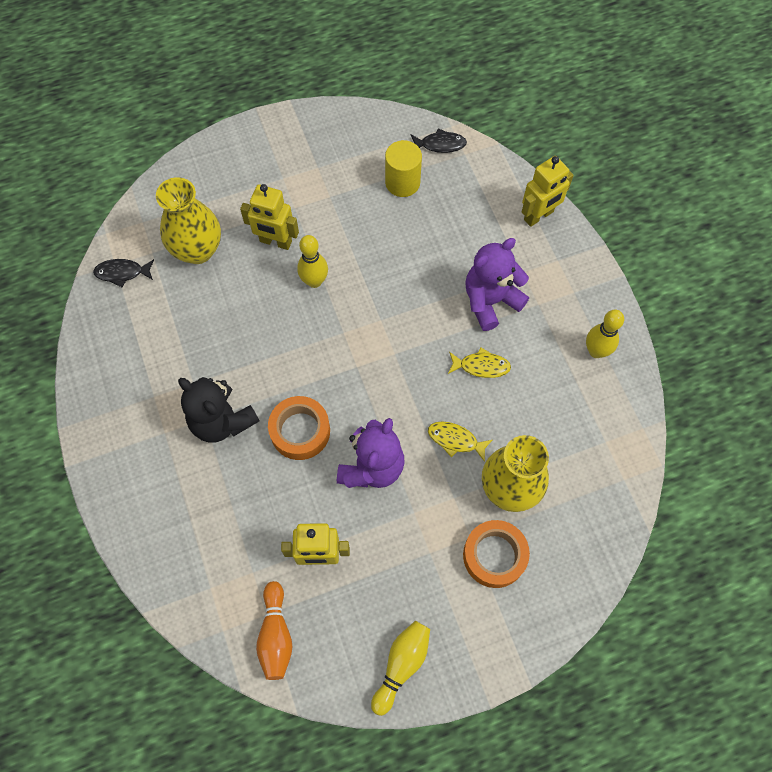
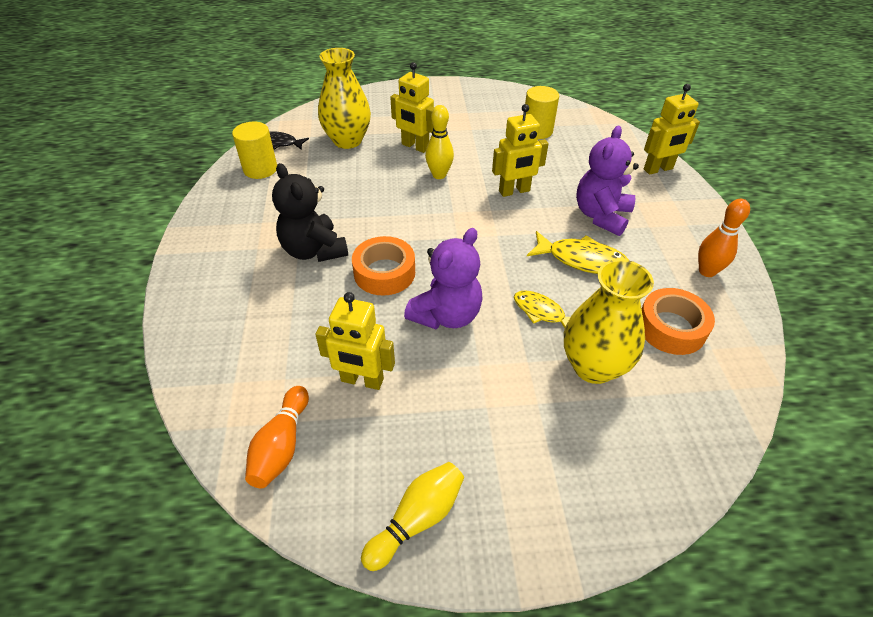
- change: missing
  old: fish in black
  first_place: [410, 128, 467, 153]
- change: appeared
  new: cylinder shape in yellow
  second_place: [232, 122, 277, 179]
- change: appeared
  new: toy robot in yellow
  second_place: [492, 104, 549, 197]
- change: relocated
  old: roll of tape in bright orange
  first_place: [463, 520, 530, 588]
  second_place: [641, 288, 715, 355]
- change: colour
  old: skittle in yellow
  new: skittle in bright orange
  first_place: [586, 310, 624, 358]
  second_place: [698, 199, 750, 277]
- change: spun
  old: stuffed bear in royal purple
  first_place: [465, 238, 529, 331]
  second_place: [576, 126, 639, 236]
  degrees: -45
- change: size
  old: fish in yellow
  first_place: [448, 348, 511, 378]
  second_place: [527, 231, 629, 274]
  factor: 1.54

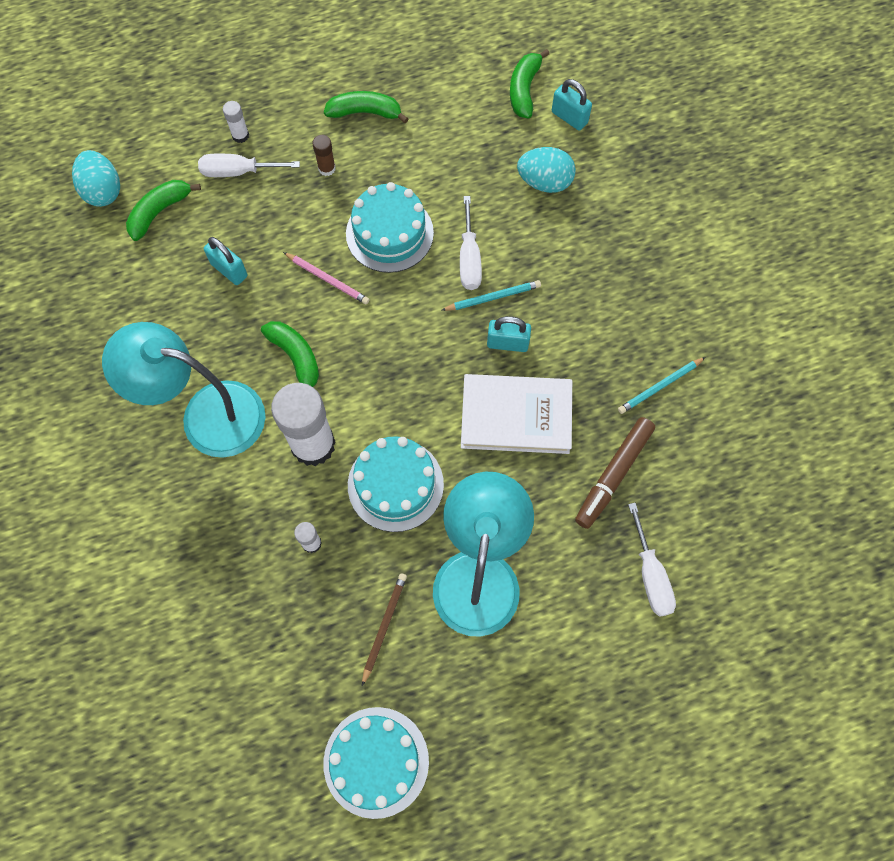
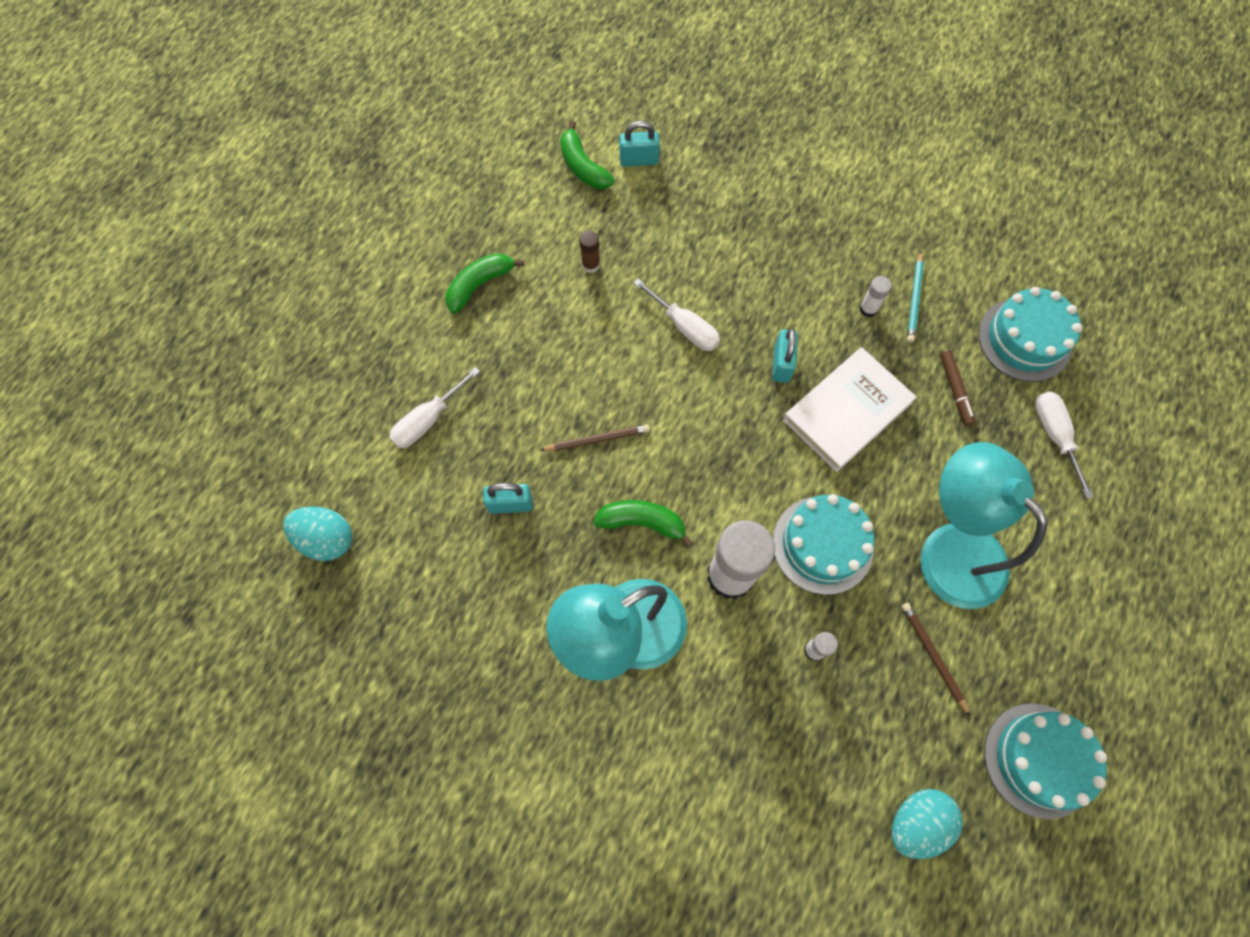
- change: missing
  old: banana in green
  first_place: [126, 180, 201, 241]
- change: missing
  old: wooden pencil in teal
  first_place: [442, 280, 541, 311]
- change: relocated
  old: stick of glue in pure white
  first_place: [223, 101, 249, 143]
  second_place: [859, 276, 892, 317]
- change: relocated
  old: stick of glue in brown
  first_place: [312, 135, 336, 176]
  second_place: [579, 230, 600, 273]
- change: relocated
  old: cake in teal
  first_place: [346, 182, 434, 273]
  second_place: [978, 287, 1082, 382]
- change: relocated
  old: egg in teal
  first_place: [517, 147, 576, 193]
  second_place: [892, 789, 963, 859]
- change: colour
  old: wooden pencil in rosy
  new: wooden pencil in brown
  first_place: [283, 252, 370, 305]
  second_place: [540, 424, 650, 451]
- change: spun
  old: padlock in teal
  first_place: [487, 316, 531, 352]
  second_place: [772, 328, 798, 383]
  degrees: -45
- change: spun
  old: hand screwdriver in pure white
  first_place: [628, 503, 676, 617]
  second_place: [1035, 392, 1094, 499]
  degrees: -135
- change: size
  old: marker pen in brown
  first_place: [575, 417, 655, 529]
  second_place: [940, 350, 976, 426]
  factor: 0.63

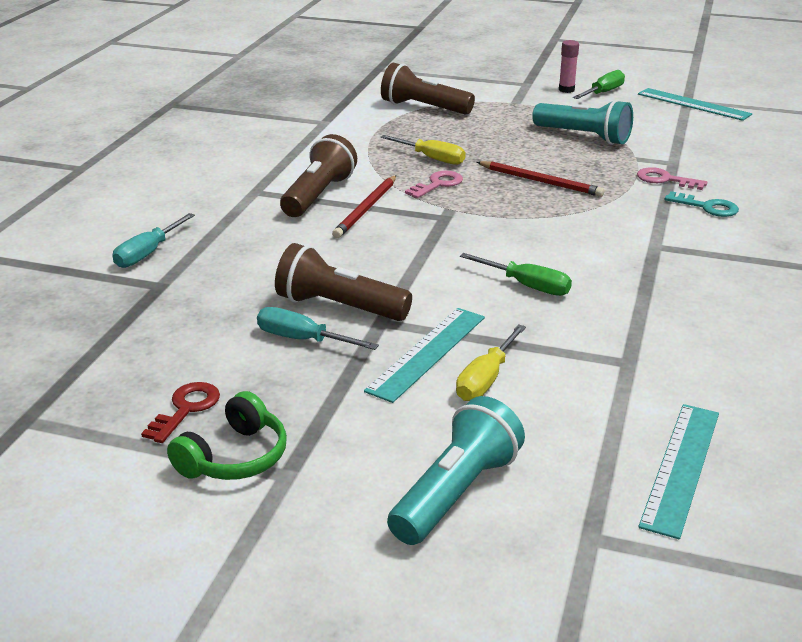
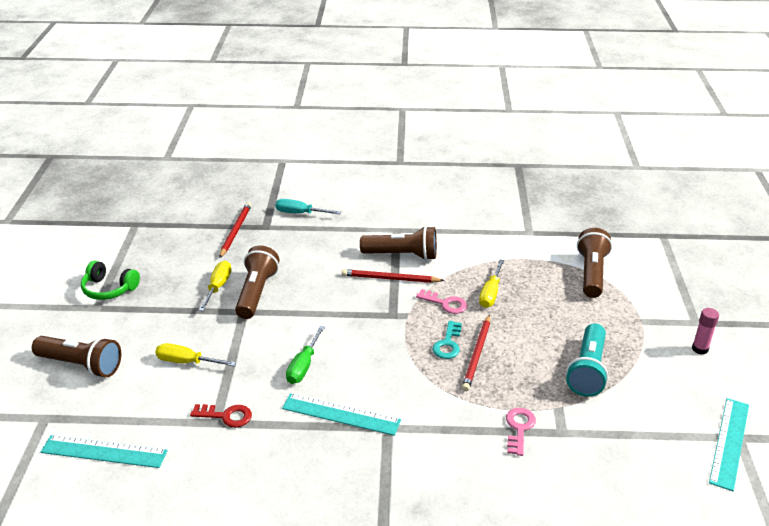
- change: missing
  old: hand screwdriver in green
  first_place: [573, 70, 625, 99]
- change: appeared
  new: wooden pencil in red
  second_place: [219, 202, 251, 258]
- change: relocated
  old: door key in red
  first_place: [141, 382, 220, 443]
  second_place: [190, 404, 252, 428]
- change: relocated
  old: ruler in teal
  first_place: [364, 308, 485, 403]
  second_place: [282, 393, 401, 436]
- change: relocated
  old: door key in teal
  first_place: [665, 191, 739, 217]
  second_place: [432, 321, 462, 359]
- change: colour
  old: hand screwdriver in teal
  new: hand screwdriver in yellow
  first_place: [257, 307, 379, 350]
  second_place: [199, 261, 231, 311]
- change: colour
  old: flashlight in teal
  new: flashlight in brown
  first_place: [387, 396, 525, 545]
  second_place: [32, 336, 121, 377]

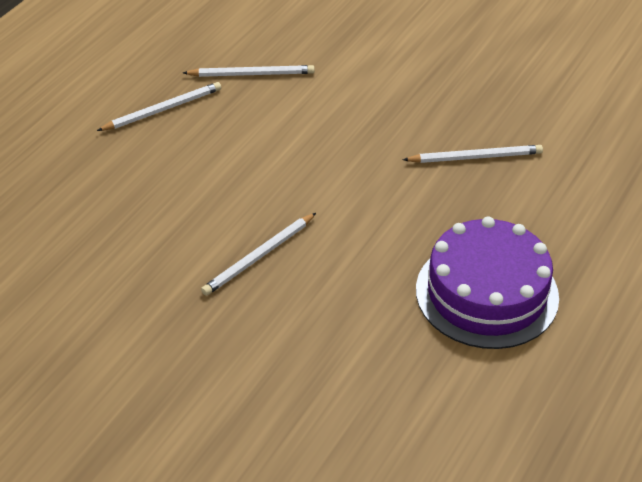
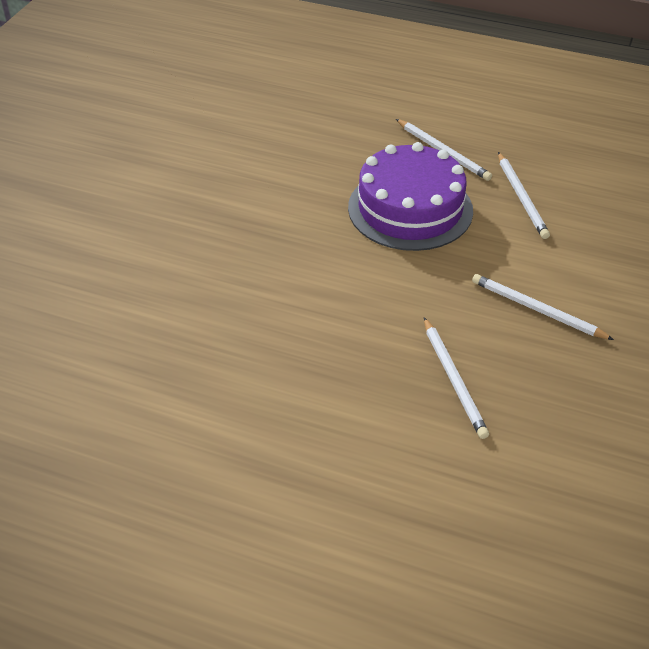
- change: relocated
  old: wooden pencil in pure white
  first_place: [201, 213, 316, 296]
  second_place: [472, 274, 614, 340]
- change: relocated
  old: cake in royal purple
  first_place: [416, 217, 559, 349]
  second_place: [348, 142, 473, 251]

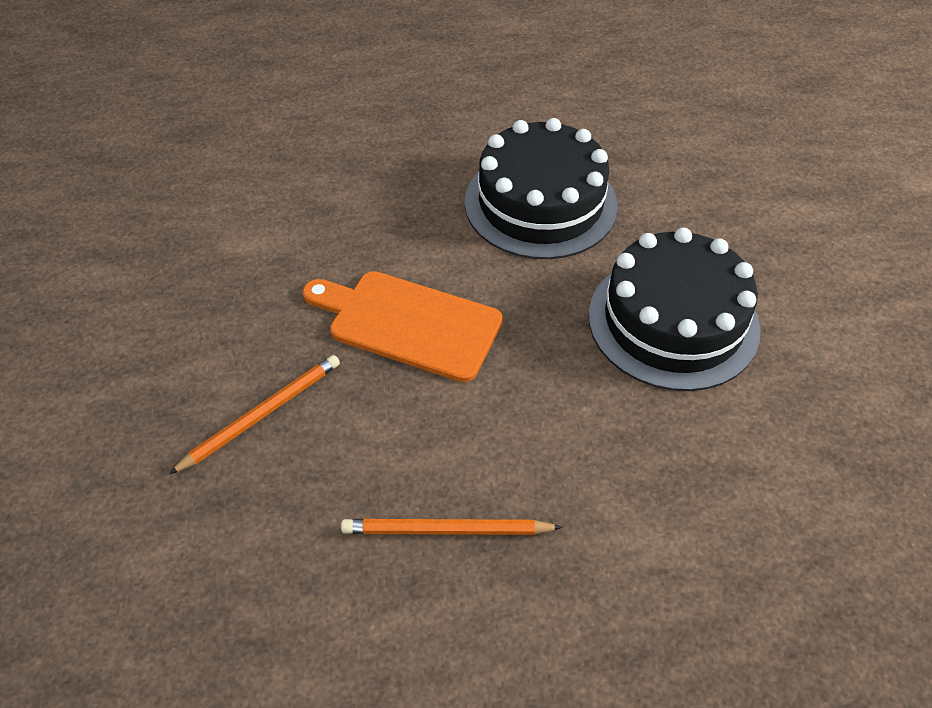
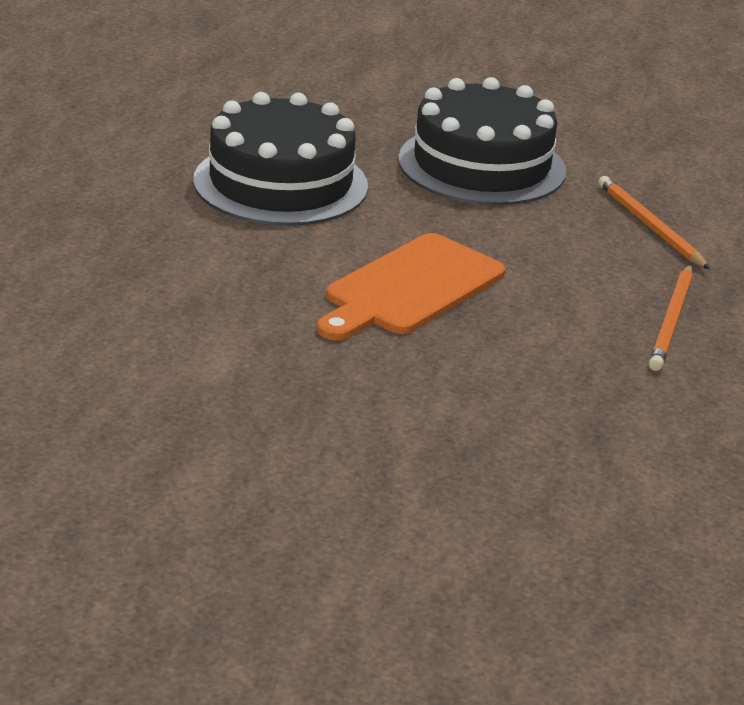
- change: relocated
  old: wooden pencil in bright orange
  first_place: [169, 355, 340, 474]
  second_place: [598, 176, 710, 269]

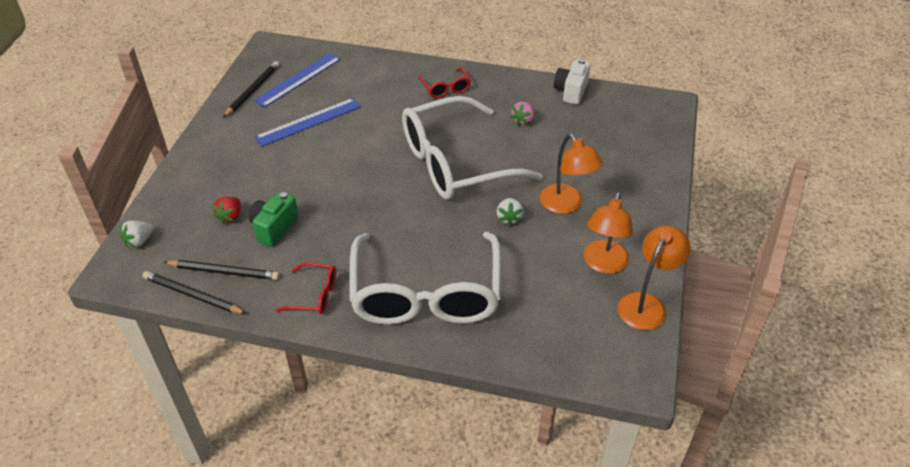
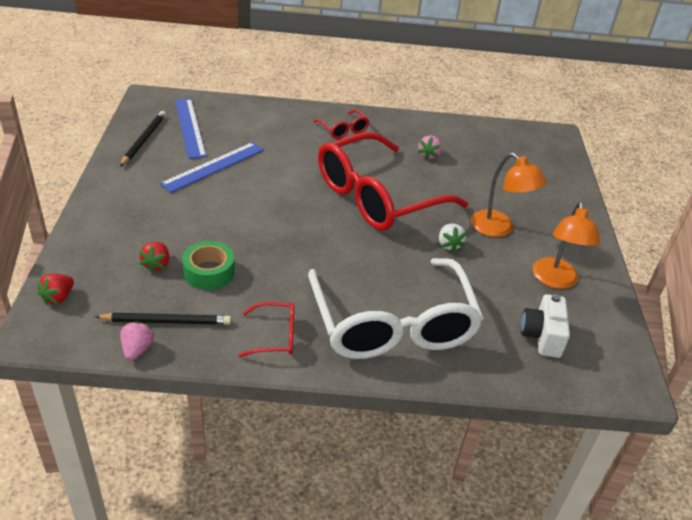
- change: missing
  old: reading lamp in bright orange
  first_place: [618, 225, 691, 330]
- change: relocated
  old: photo camera in pure white
  first_place: [554, 59, 590, 105]
  second_place: [521, 294, 570, 358]
- change: exchanged
  old: wooden pencil in black
  new: berry in rosy
  first_place: [142, 271, 247, 314]
  second_place: [120, 321, 155, 360]
- change: exchanged
  old: photo camera in green
  new: roll of tape in green
  first_place: [248, 192, 299, 247]
  second_place: [182, 241, 235, 290]
- change: colour
  old: berry in pure white
  new: berry in red
  first_place: [120, 221, 154, 248]
  second_place: [37, 274, 74, 305]
- change: colour
  old: glasses in pure white
  new: glasses in red
  first_place: [402, 96, 543, 199]
  second_place: [318, 132, 468, 231]
- change: spun
  old: ruler in royal blue
  first_place: [253, 53, 341, 108]
  second_place: [175, 99, 206, 159]
  degrees: -45

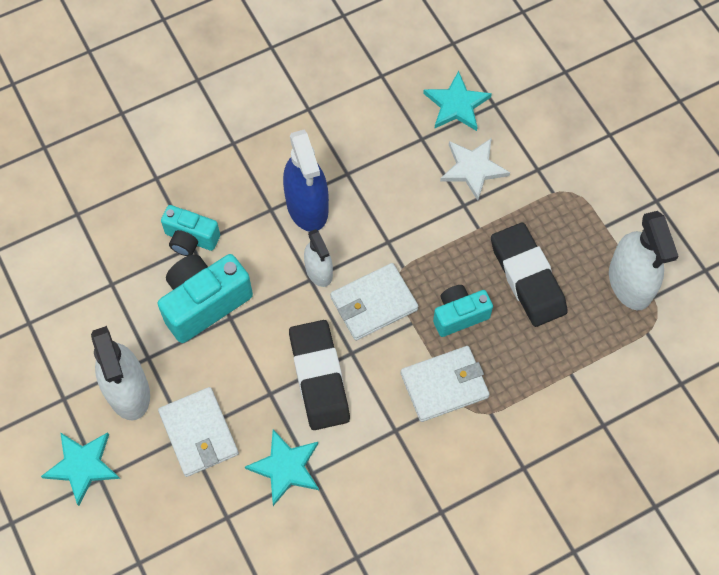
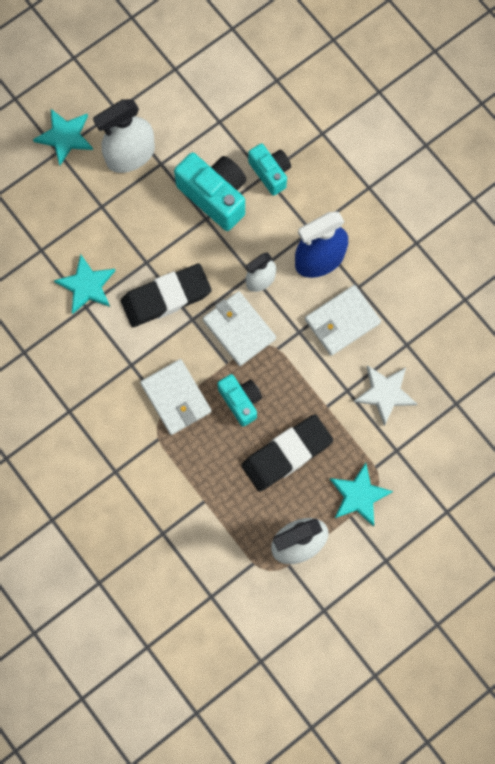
- change: relocated
  old: billfold in pure white
  first_place: [158, 387, 239, 477]
  second_place: [305, 285, 381, 356]
- change: relocated
  old: star in teal
  first_place: [423, 71, 492, 131]
  second_place: [330, 463, 393, 527]
- change: spun
  old: photo camera in teal
  first_place: [161, 205, 220, 256]
  second_place: [248, 143, 291, 196]
  degrees: 135

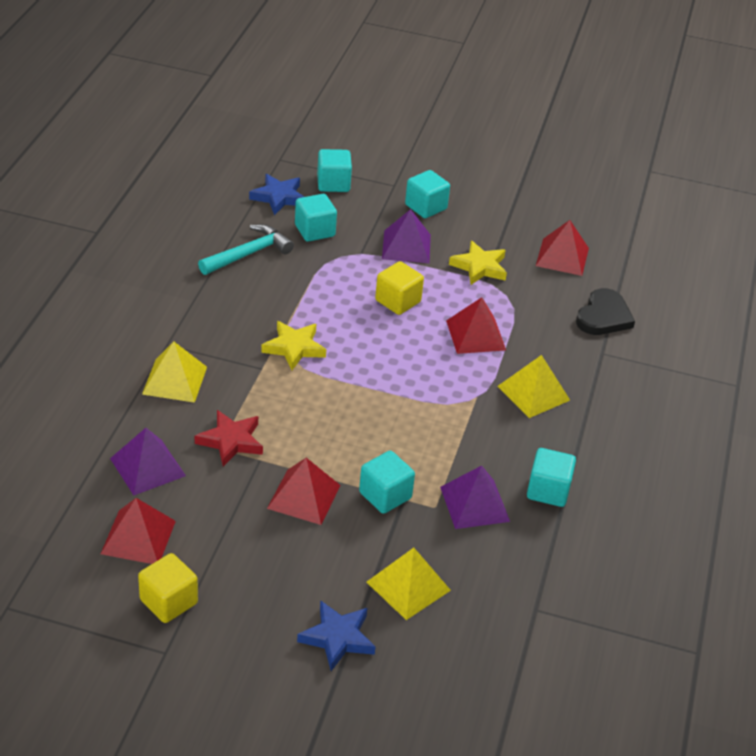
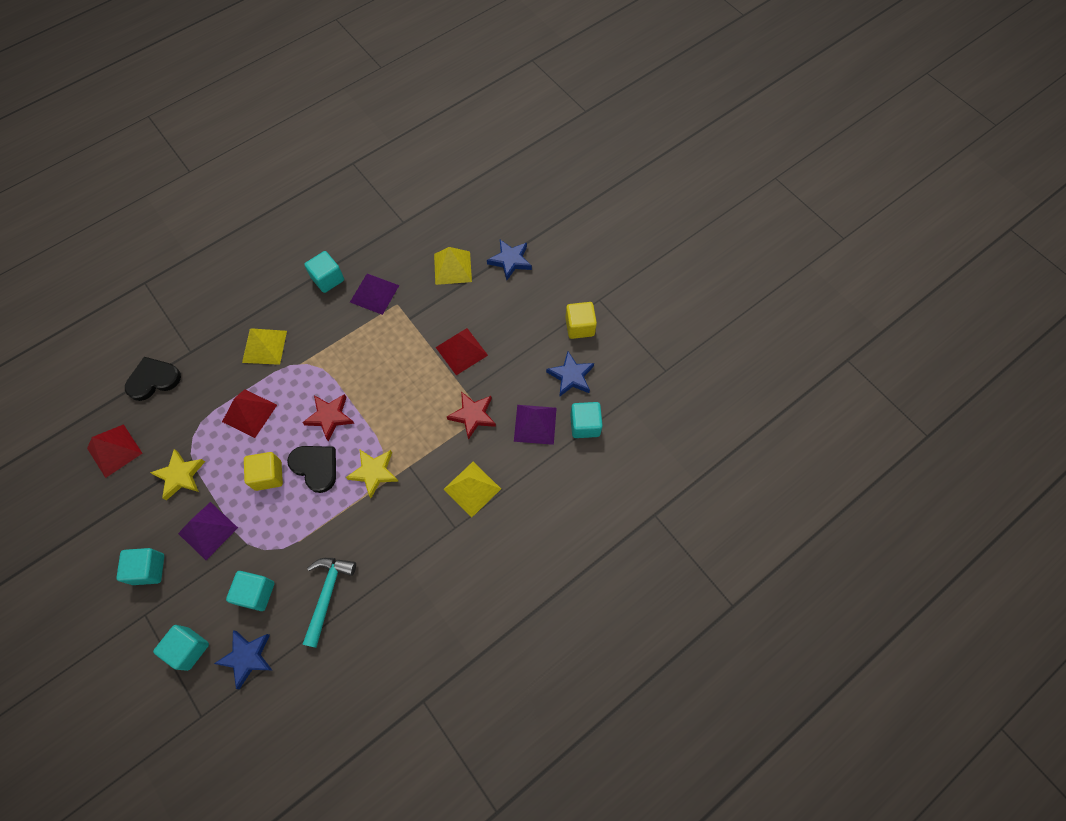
- change: appeared
  new: love heart in black
  second_place: [287, 446, 336, 493]
- change: appeared
  new: star in red
  second_place: [302, 394, 354, 441]
- change: relocated
  old: cube in teal
  first_place: [359, 451, 415, 514]
  second_place: [570, 402, 603, 438]
- change: exchanged
  old: pyramid shape in red
  new: star in royal blue
  first_place: [101, 498, 176, 564]
  second_place: [546, 351, 594, 397]
- change: spun
  old: carpenter's hammer in teal
  first_place: [198, 224, 294, 275]
  second_place: [302, 558, 356, 648]
  degrees: 105

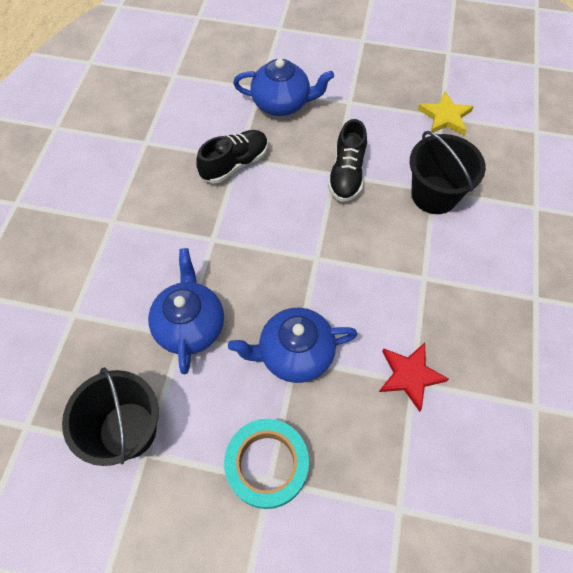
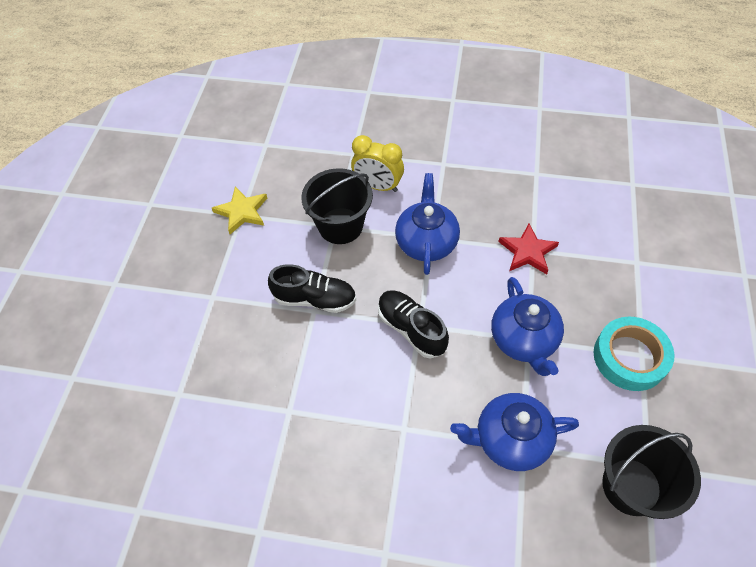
- change: appeared
  new: clock in yellow
  second_place: [351, 135, 404, 192]
- change: relocated
  old: lace-up shoe in black
  first_place: [196, 130, 268, 183]
  second_place: [378, 290, 449, 359]
- change: relocated
  old: china teapot in royal blue
  first_place: [233, 58, 334, 116]
  second_place: [395, 173, 460, 275]

